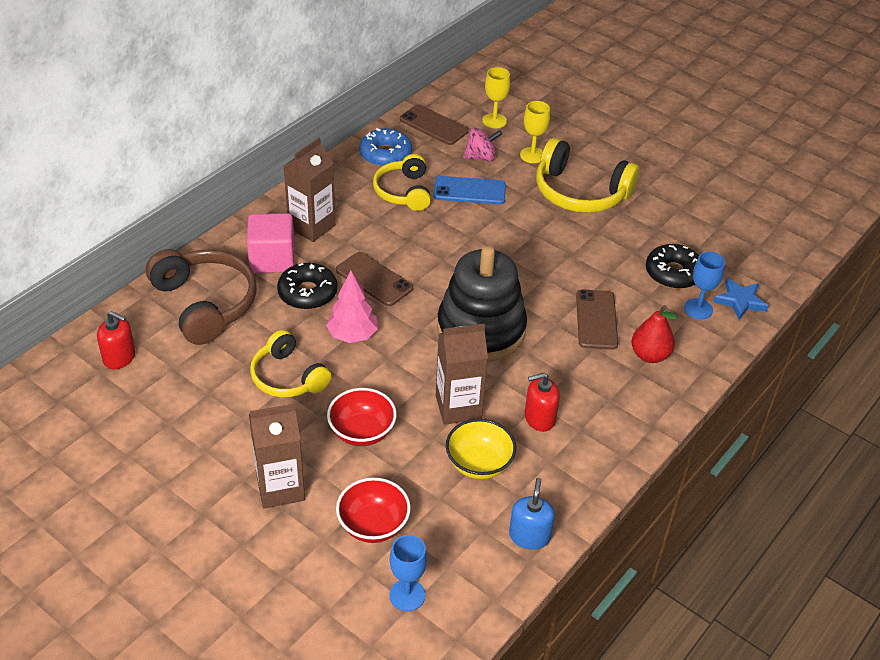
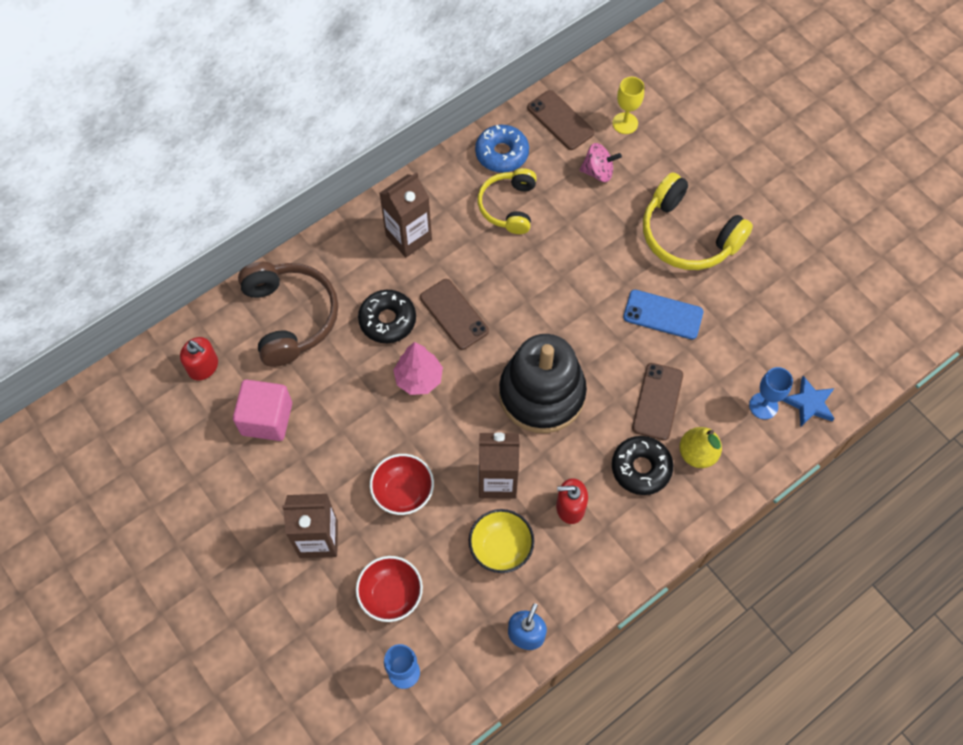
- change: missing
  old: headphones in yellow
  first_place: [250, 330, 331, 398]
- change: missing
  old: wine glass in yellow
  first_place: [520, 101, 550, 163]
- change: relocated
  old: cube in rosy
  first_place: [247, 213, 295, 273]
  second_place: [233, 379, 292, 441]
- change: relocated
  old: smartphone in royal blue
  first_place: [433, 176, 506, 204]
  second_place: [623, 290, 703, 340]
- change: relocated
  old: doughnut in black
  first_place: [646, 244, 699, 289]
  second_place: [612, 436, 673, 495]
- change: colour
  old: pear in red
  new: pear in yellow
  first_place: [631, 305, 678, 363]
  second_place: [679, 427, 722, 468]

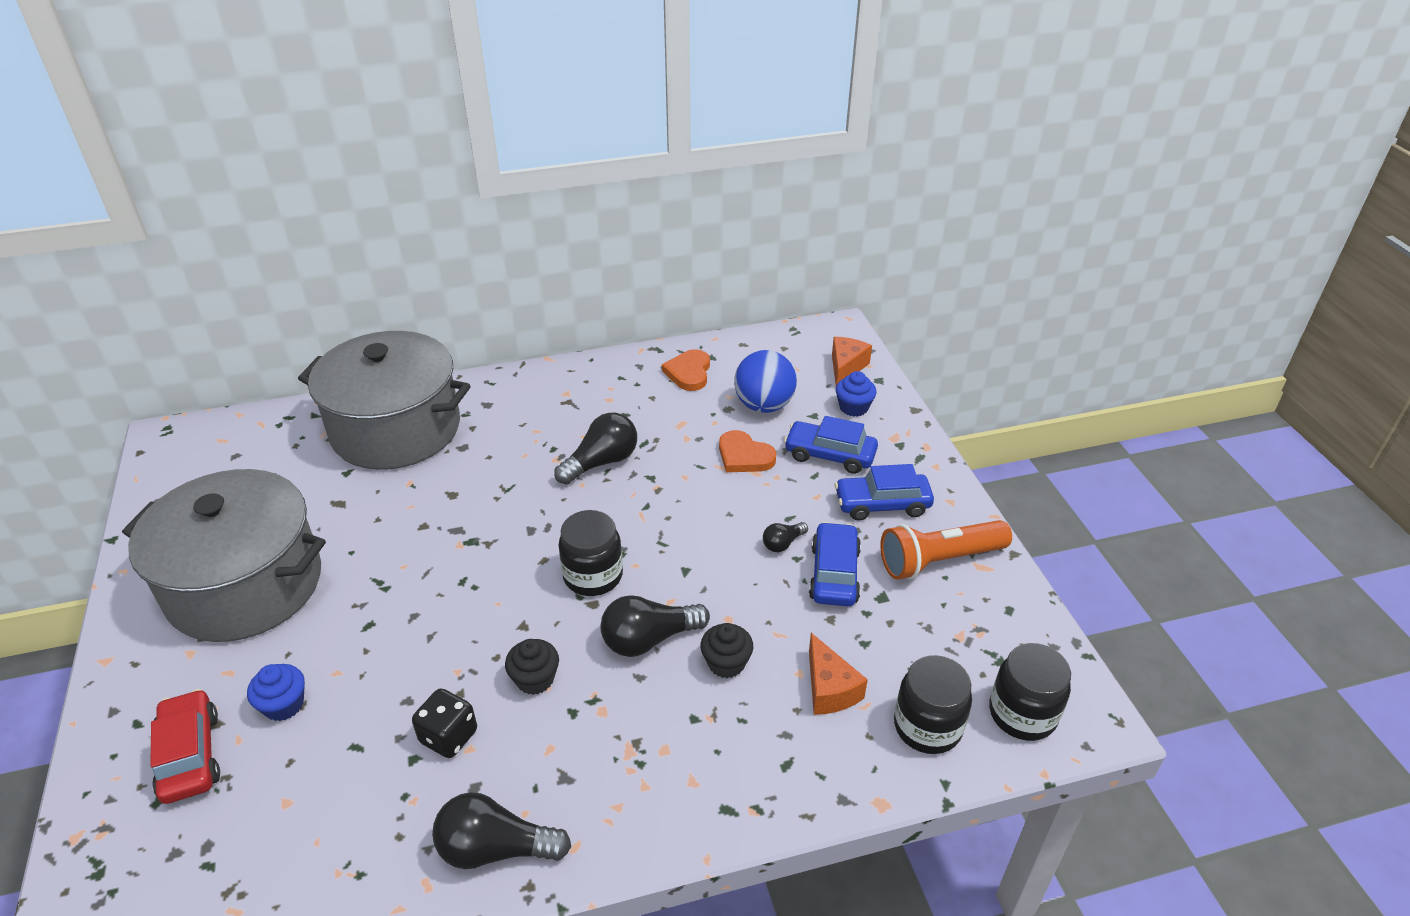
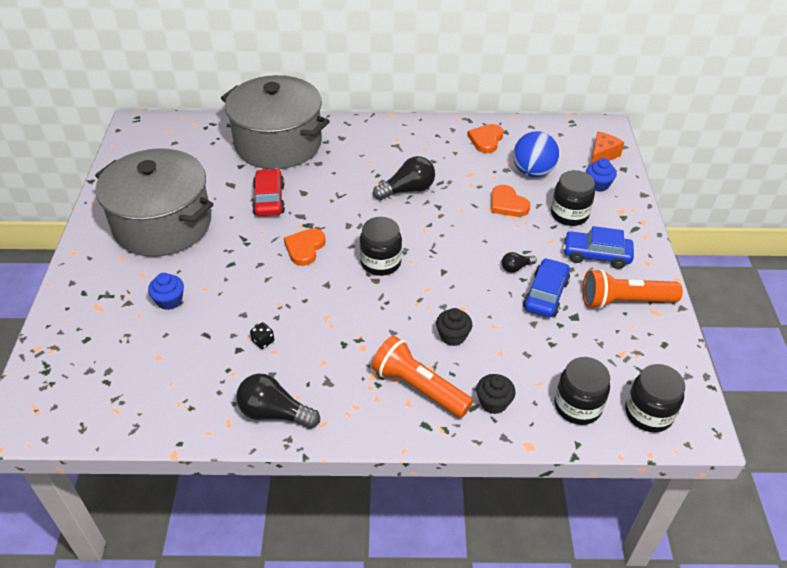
- change: missing
  old: lightbulb in black
  first_place: [601, 595, 710, 657]
- change: missing
  old: cheese wedge in bright orange
  first_place: [809, 633, 868, 715]
- change: appeared
  new: love heart in bright orange
  second_place: [284, 228, 326, 266]
- change: appeared
  new: flashlight in bright orange
  second_place: [371, 336, 473, 418]
- change: relocated
  old: car in red
  first_place: [150, 689, 220, 804]
  second_place: [252, 168, 285, 216]
- change: relocated
  old: cupcake in black
  first_place: [505, 639, 559, 695]
  second_place: [476, 374, 516, 414]
- change: exchanged
  old: car in royal blue
  new: jar in black
  first_place: [784, 416, 878, 474]
  second_place: [551, 170, 595, 226]
- change: size
  old: die in black
  first_place: [412, 688, 477, 758]
  second_place: [250, 322, 274, 349]
  factor: 0.6

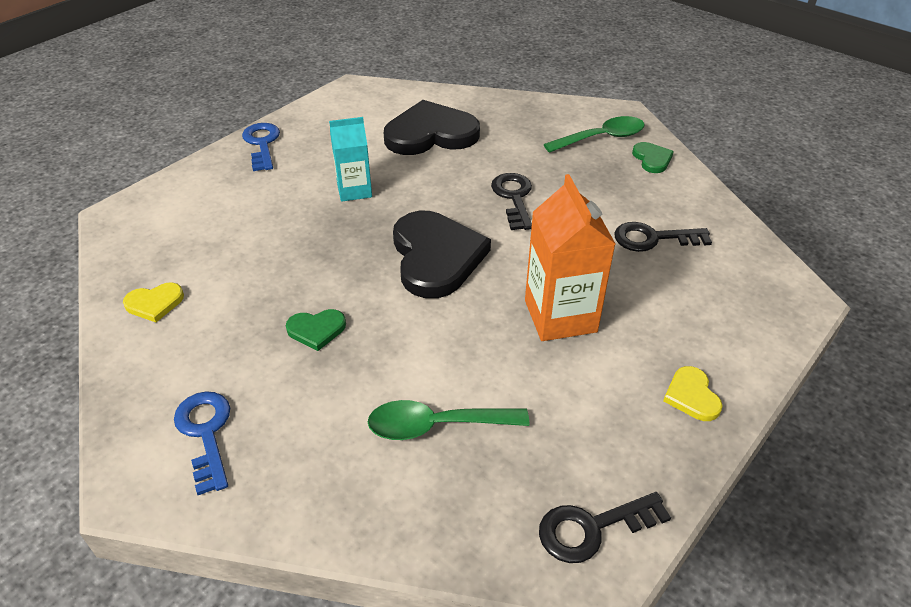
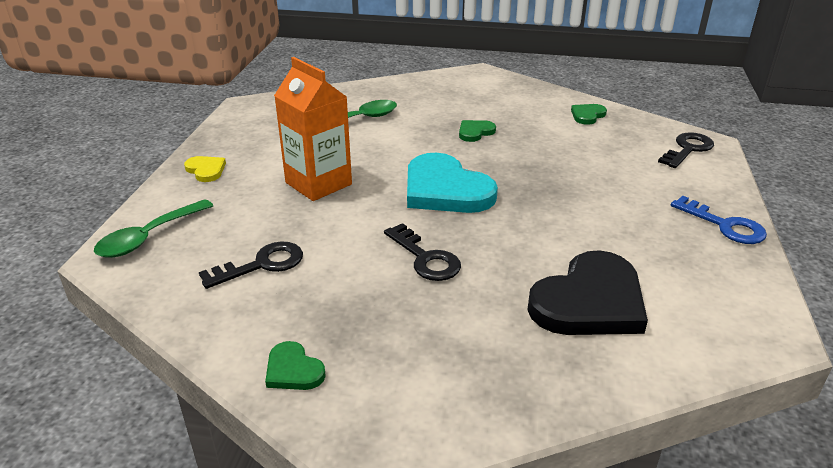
- change: missing
  old: door key in royal blue
  first_place: [174, 391, 230, 495]
- change: missing
  old: juice carton in teal
  first_place: [329, 117, 372, 202]
- change: relocated
  old: door key in black
  first_place: [539, 492, 671, 563]
  second_place: [658, 132, 714, 168]
- change: relocated
  old: teaspoon in green
  first_place: [544, 116, 645, 153]
  second_place: [94, 199, 214, 258]
- change: colour
  old: love heart in yellow
  new: love heart in green
  first_place: [123, 282, 184, 322]
  second_place: [571, 104, 607, 125]
- change: colour
  old: love heart in black
  new: love heart in teal
  first_place: [393, 211, 491, 298]
  second_place: [407, 153, 498, 213]

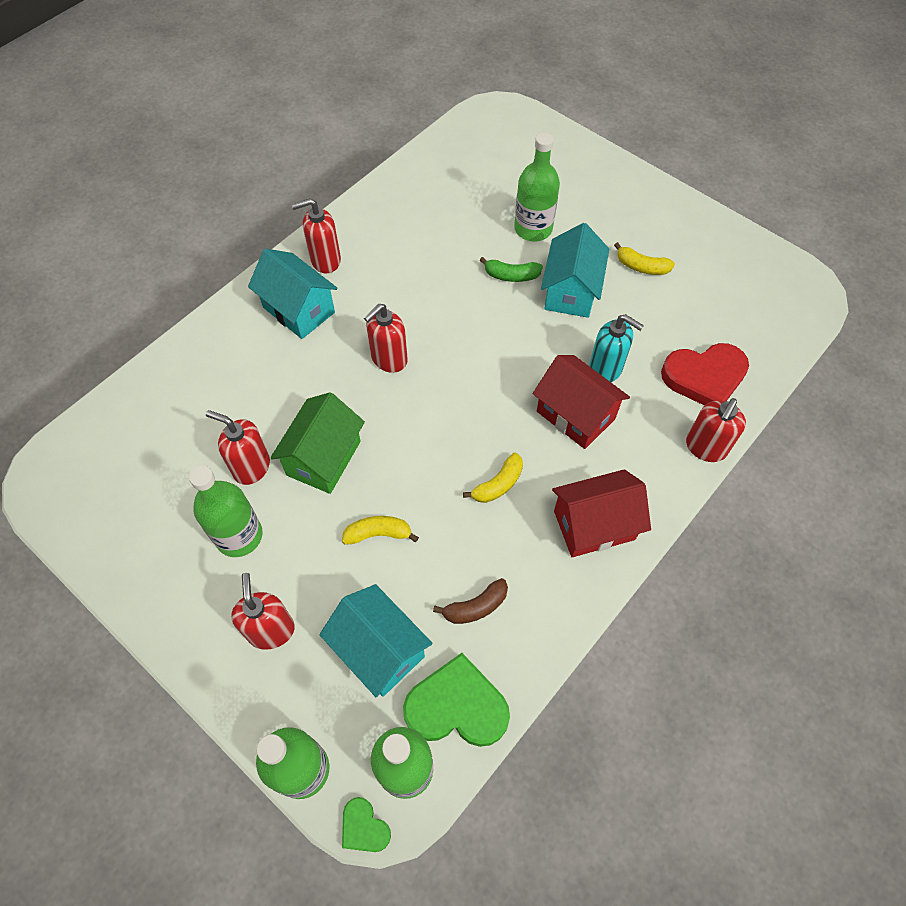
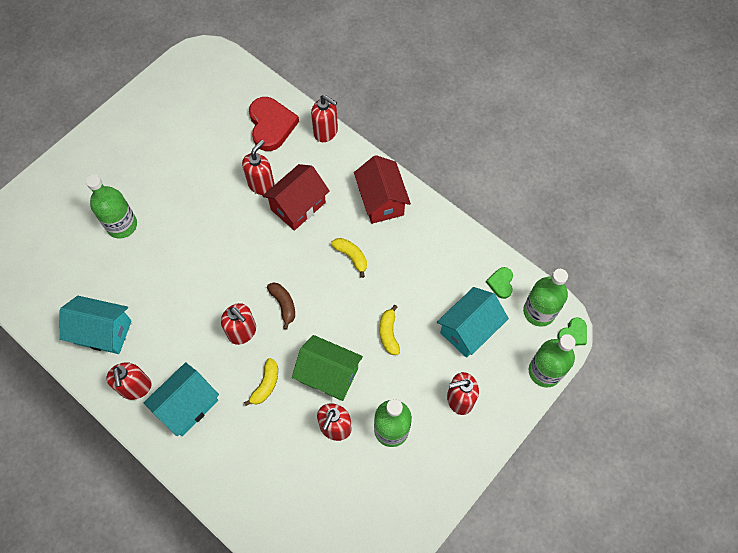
- change: missing
  old: banana in green
  first_place: [479, 257, 543, 282]
- change: relocated
  old: banana in brown
  first_place: [433, 578, 508, 624]
  second_place: [267, 282, 295, 330]
- change: relocated
  old: toy house in teal
  first_place: [541, 223, 609, 318]
  second_place: [60, 296, 132, 354]
- change: relocated
  old: banana in yellow
  first_place: [614, 242, 675, 275]
  second_place: [244, 358, 278, 406]
- change: colour
  old: soap pump in teal
  new: soap pump in red
  first_place: [589, 314, 644, 382]
  second_place: [242, 140, 275, 195]
- change: size
  old: love heart in green
  first_place: [403, 653, 510, 747]
  second_place: [486, 267, 513, 299]
  factor: 0.5

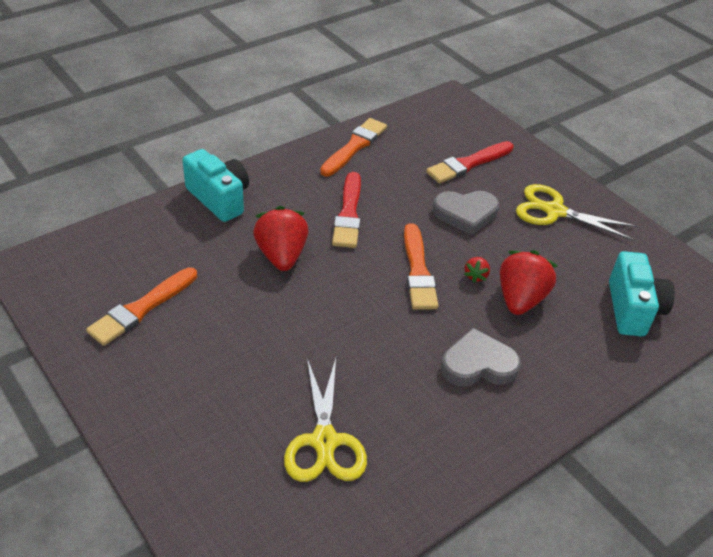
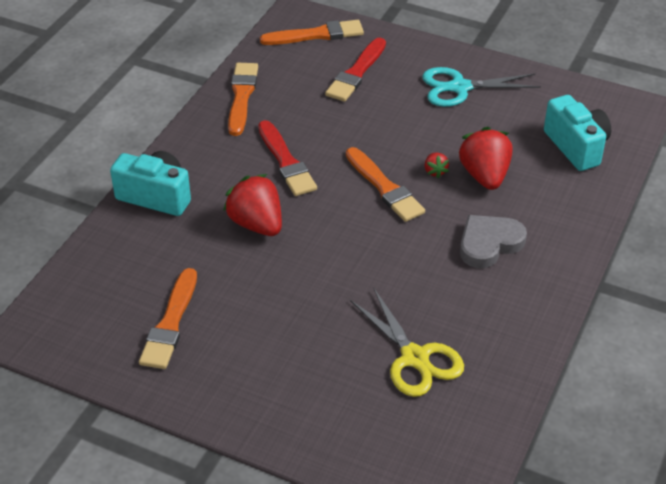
- change: missing
  old: love heart in gray
  first_place: [433, 191, 499, 235]
- change: appeared
  new: paintbrush in bright orange
  second_place: [260, 20, 364, 45]
- change: colour
  old: scissors in yellow
  new: scissors in teal
  first_place: [516, 184, 637, 240]
  second_place: [422, 67, 541, 107]

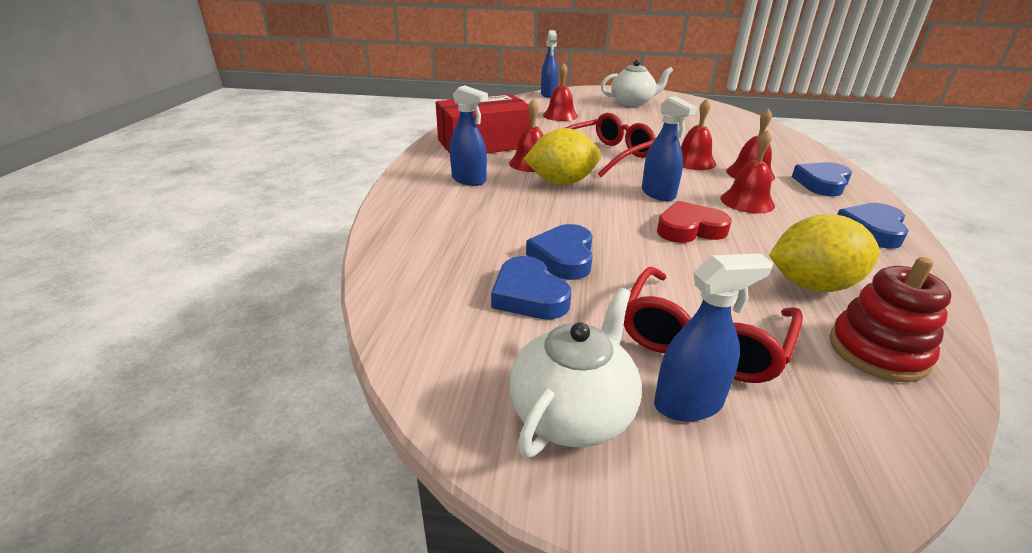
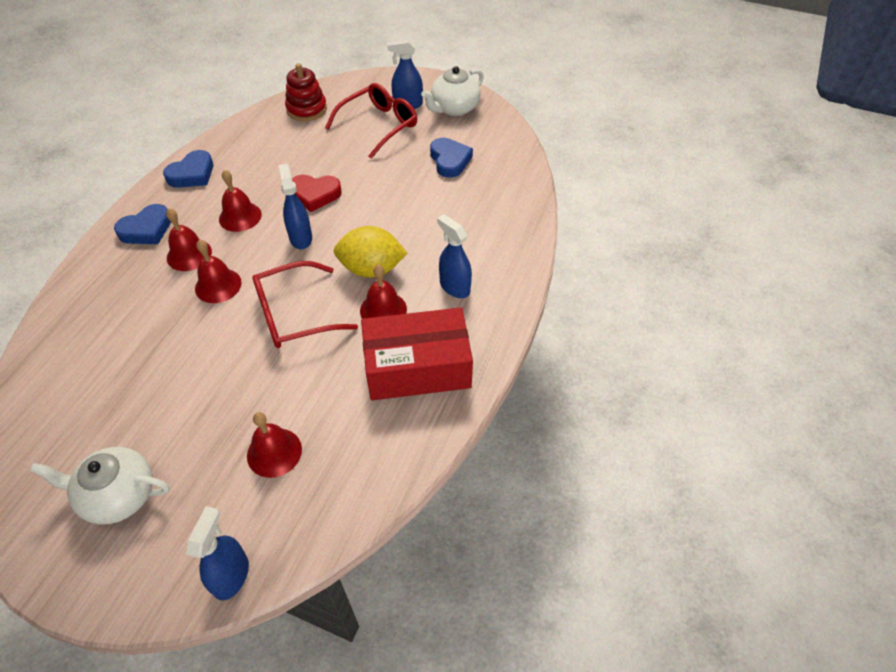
- change: missing
  old: love heart in royal blue
  first_place: [526, 224, 593, 280]
- change: missing
  old: toy lemon in yellow
  first_place: [769, 214, 880, 292]

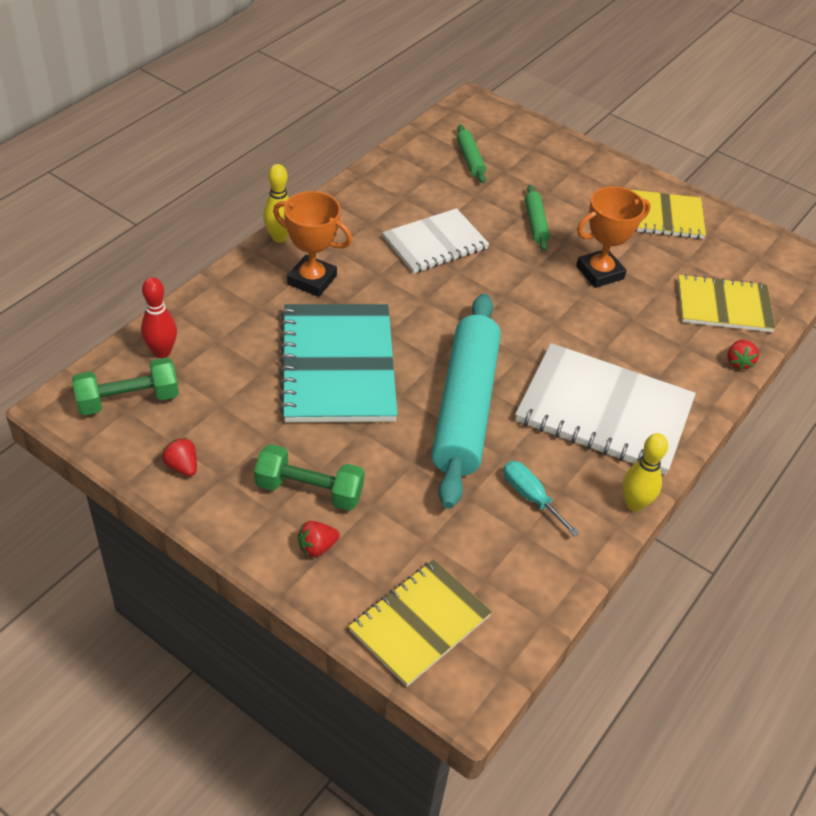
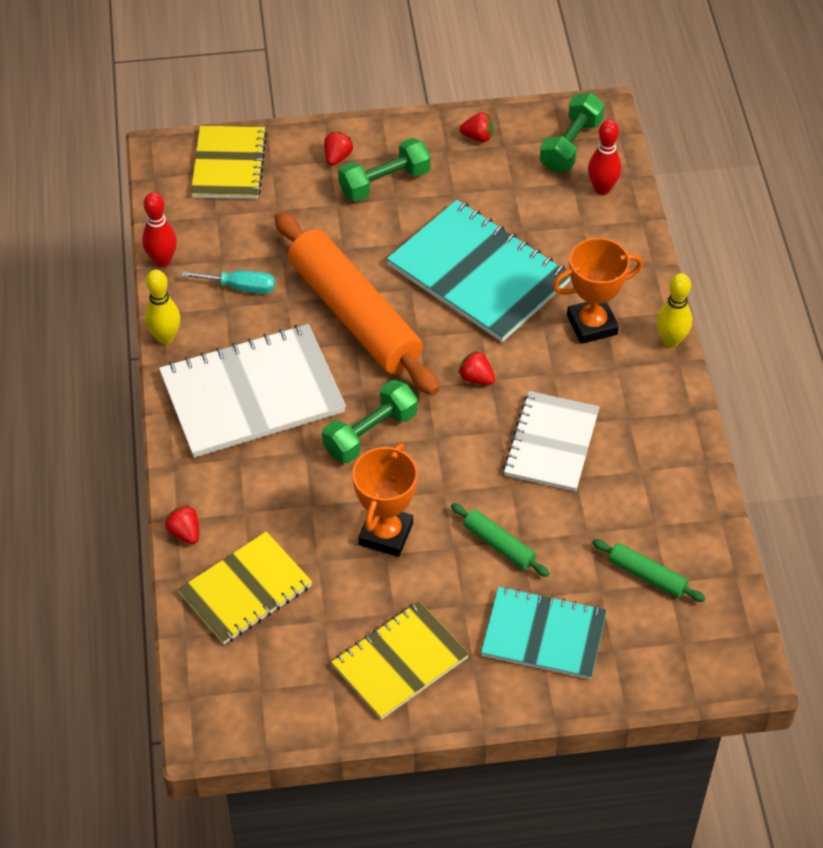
- change: appeared
  new: skittle in red
  second_place: [142, 192, 177, 267]
- change: appeared
  new: free weight in green
  second_place: [322, 380, 418, 463]
- change: appeared
  new: berry in red
  second_place: [459, 351, 495, 385]
- change: appeared
  new: exercise book in teal
  second_place: [481, 587, 607, 679]
- change: colour
  old: rolling pin in teal
  new: rolling pin in bright orange
  first_place: [432, 293, 501, 509]
  second_place: [275, 212, 439, 395]

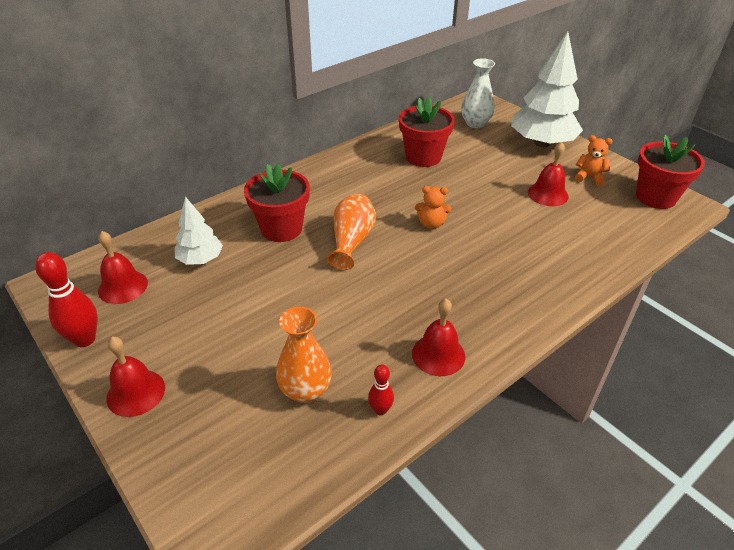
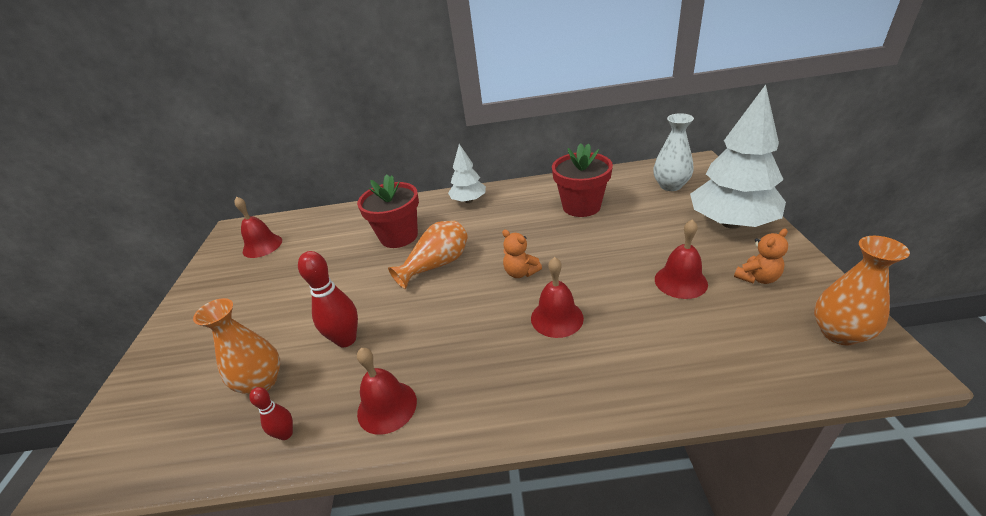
- change: relocated
  old: skittle in red
  first_place: [35, 252, 98, 347]
  second_place: [298, 251, 358, 348]
- change: relocated
  old: bell in red
  first_place: [106, 337, 165, 417]
  second_place: [531, 257, 584, 338]
- change: relocated
  old: tree in pure white
  first_place: [175, 196, 223, 265]
  second_place: [448, 144, 486, 203]
- change: exchanged
  old: potted plant in red
  new: tall vase in bright orange
  first_place: [636, 135, 705, 209]
  second_place: [814, 236, 910, 345]
- change: spun
  old: stuffed bear in bright orange
  first_place: [575, 135, 613, 186]
  second_place: [734, 228, 788, 284]
  degrees: 90

